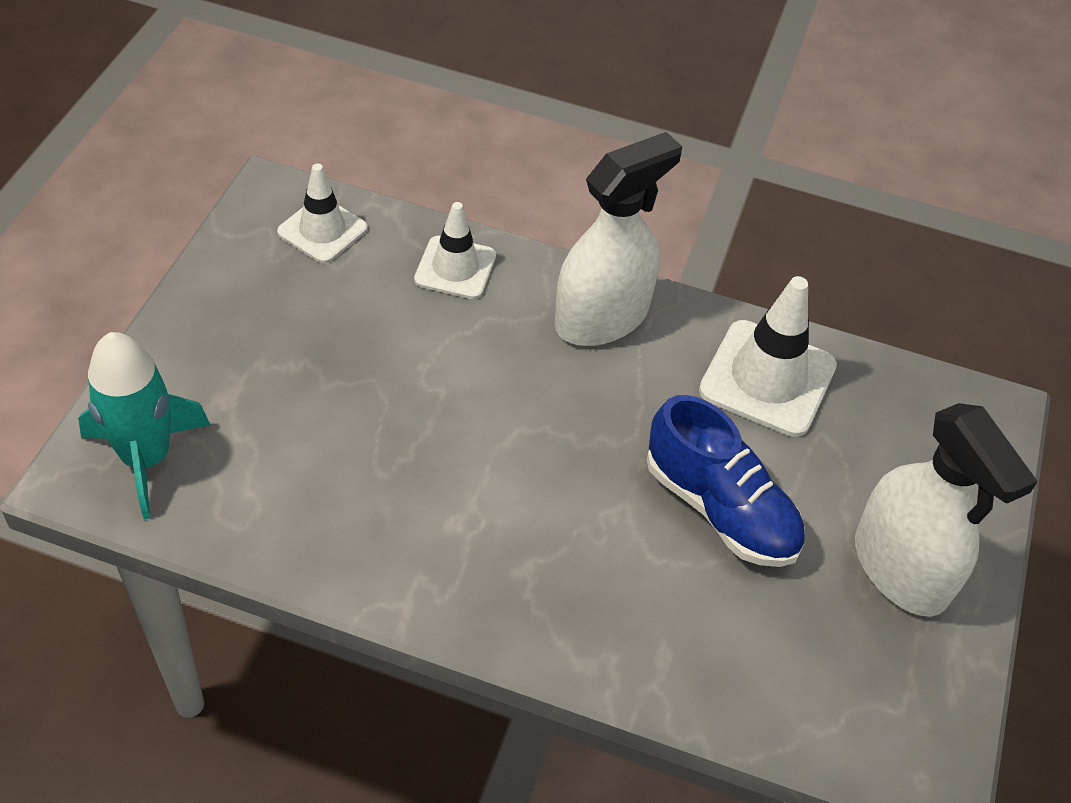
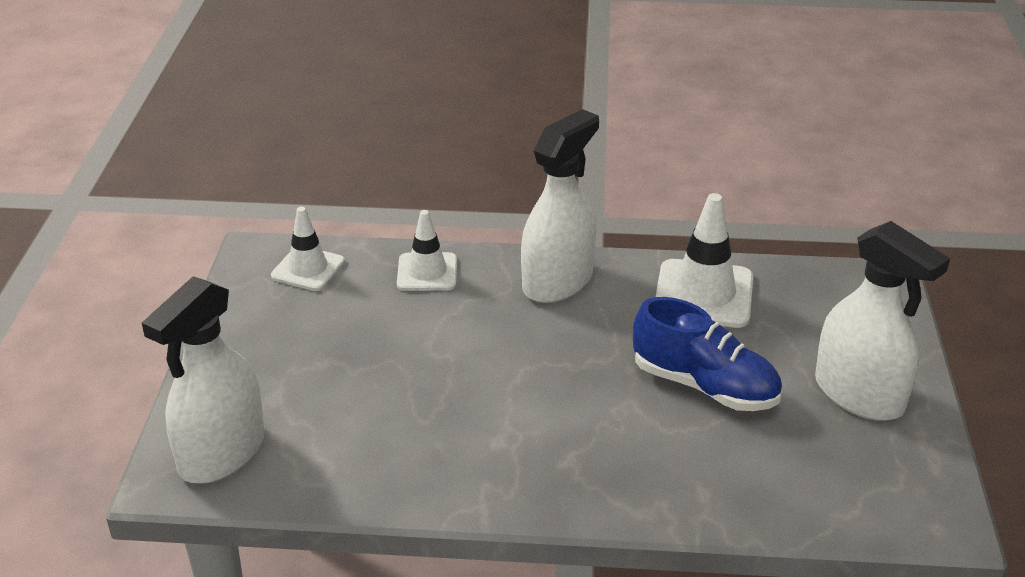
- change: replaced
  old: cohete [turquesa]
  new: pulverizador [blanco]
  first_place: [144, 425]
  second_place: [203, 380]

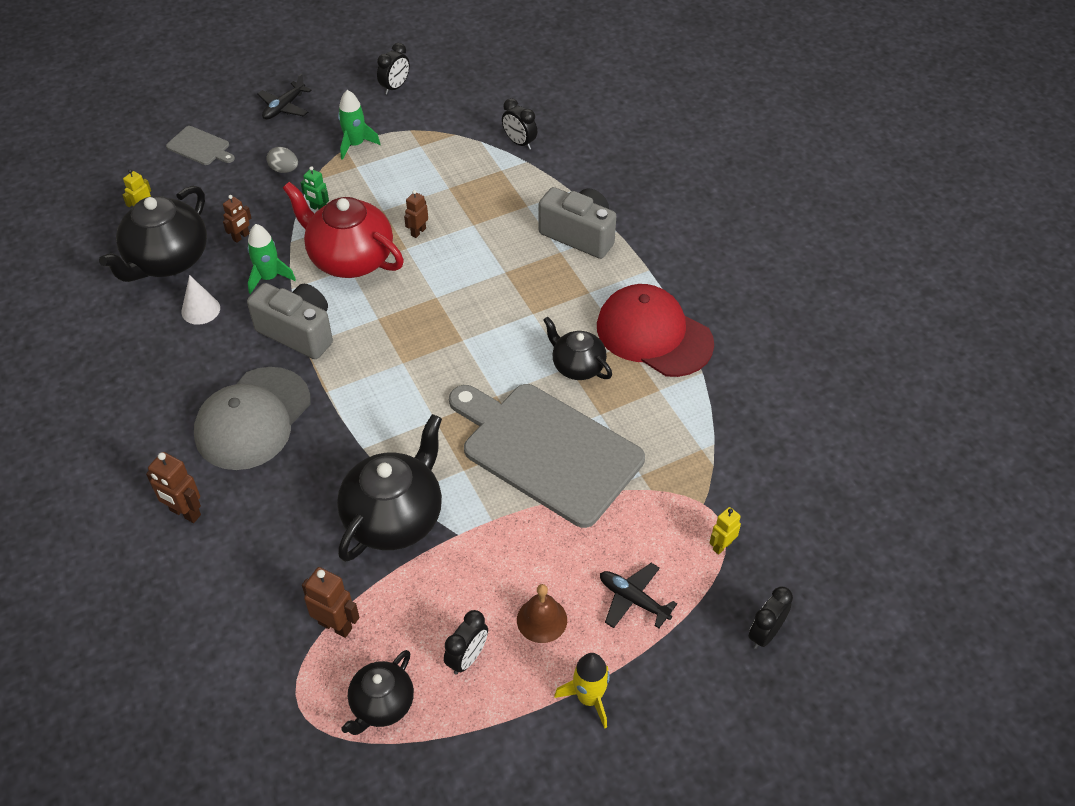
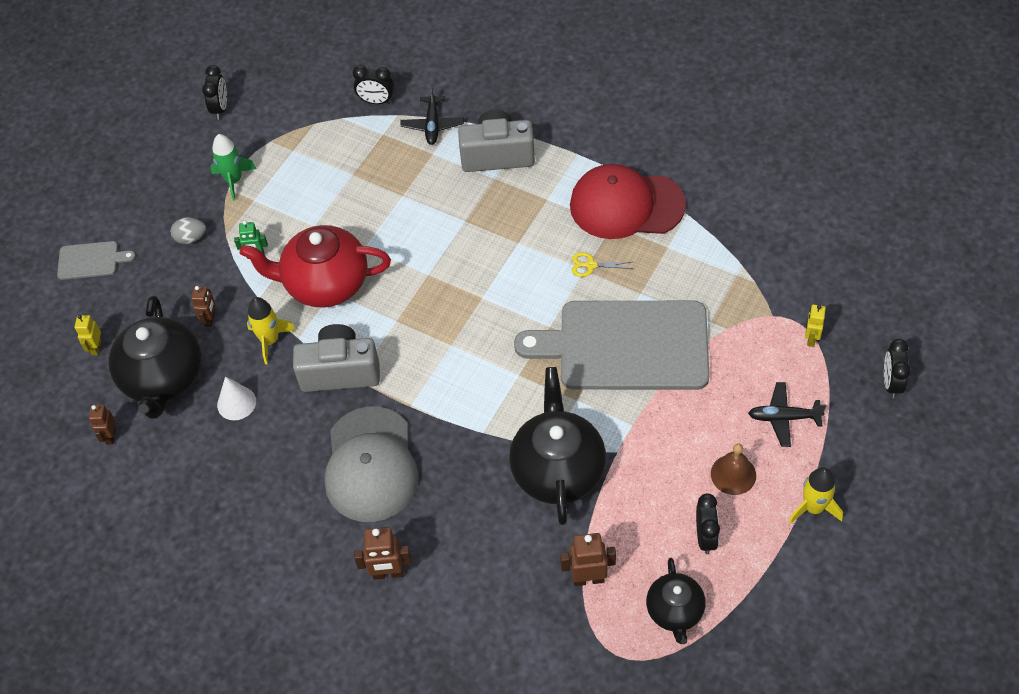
- change: moved
  old: avión [negro]
  first_place: [284, 97]
  second_place: [432, 115]
- change: moved
  old: robot [marrón]
  first_place: [416, 214]
  second_place: [102, 425]
- change: replaced
  old: tetera [negro]
  new: tijeras [amarillo]
  first_place: [577, 348]
  second_place: [603, 264]
- change: recoloured
  old: cohete [verde]
  new: cohete [amarillo]
  first_place: [271, 259]
  second_place: [271, 330]

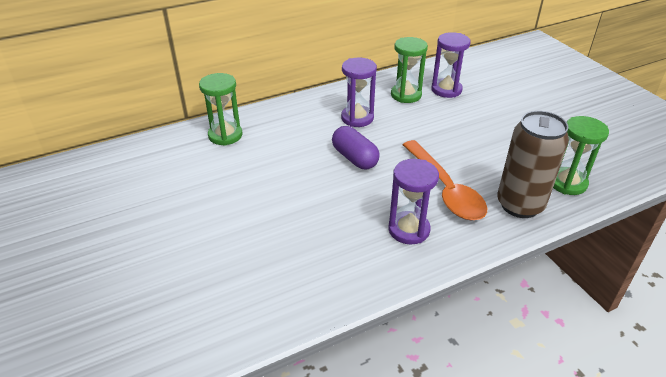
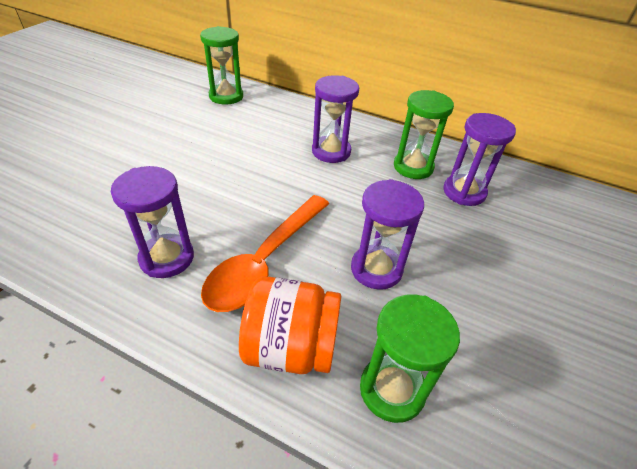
- change: removed
  old: cápsula [morado]
  first_place: [356, 147]
- change: added
  new: reloj de arena [morado]
  second_place: [387, 234]
- change: replaced
  old: lata [marrón]
  new: tarro [naranja]
  first_place: [533, 164]
  second_place: [290, 325]

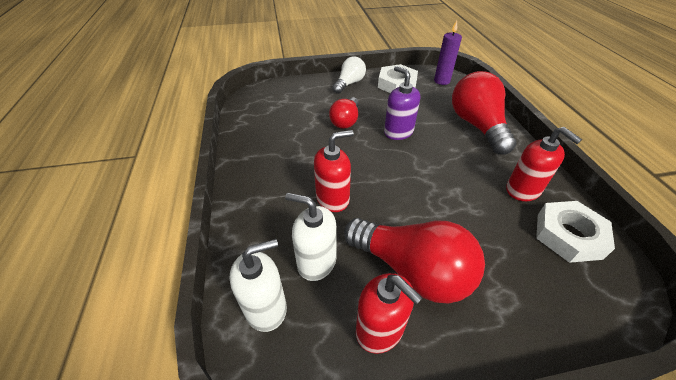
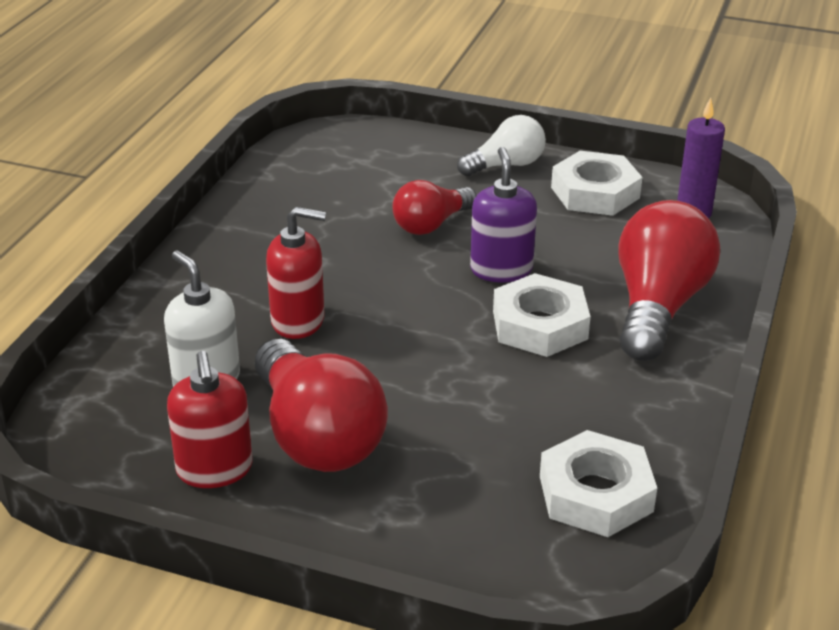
- change: removed
  old: dispensador de jabón [blanco]
  first_place: [258, 285]
- change: removed
  old: dispensador de jabón [rojo]
  first_place: [544, 164]
- change: added
  new: tuerca [blanco]
  second_place: [542, 315]

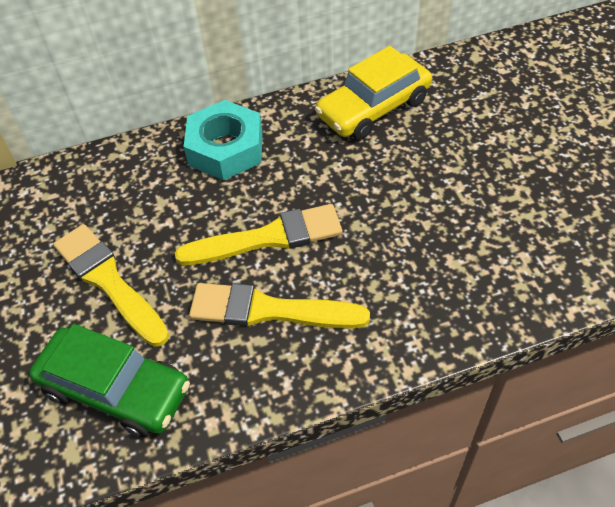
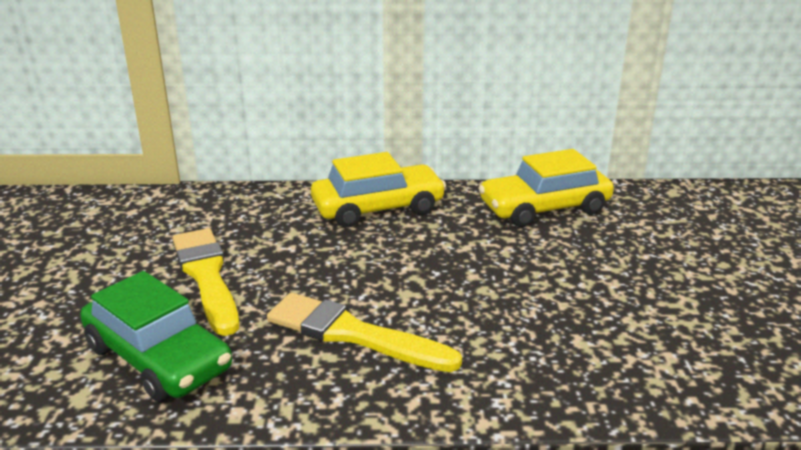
- change: removed
  old: pincel [amarillo]
  first_place: [258, 234]
- change: replaced
  old: tuerca [turquesa]
  new: coche [amarillo]
  first_place: [223, 140]
  second_place: [378, 189]

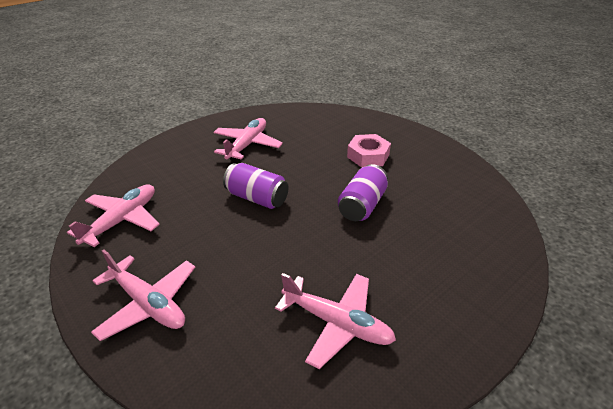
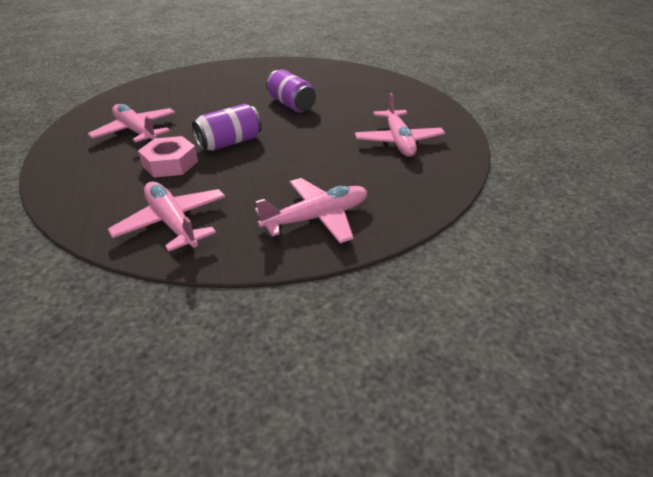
- change: moved
  old: tuerca [rosa]
  first_place: [369, 150]
  second_place: [168, 156]
- change: turned
  old: avión [rosa]
  first_place: [335, 321]
  second_place: [400, 125]
  degrees: 120

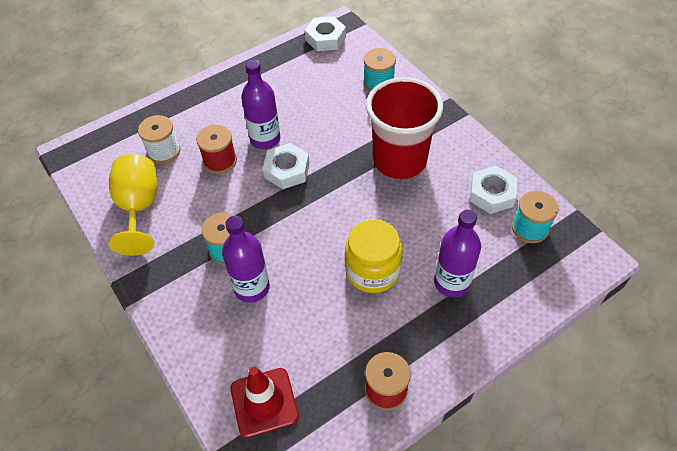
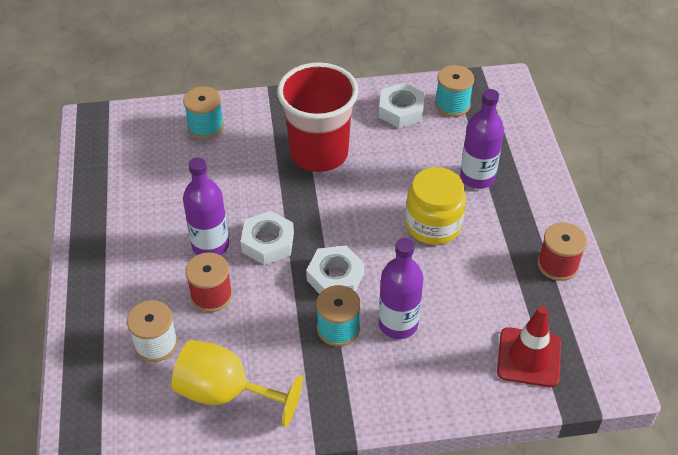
- change: moved
  old: tuerca [blanco]
  first_place: [325, 33]
  second_place: [335, 269]

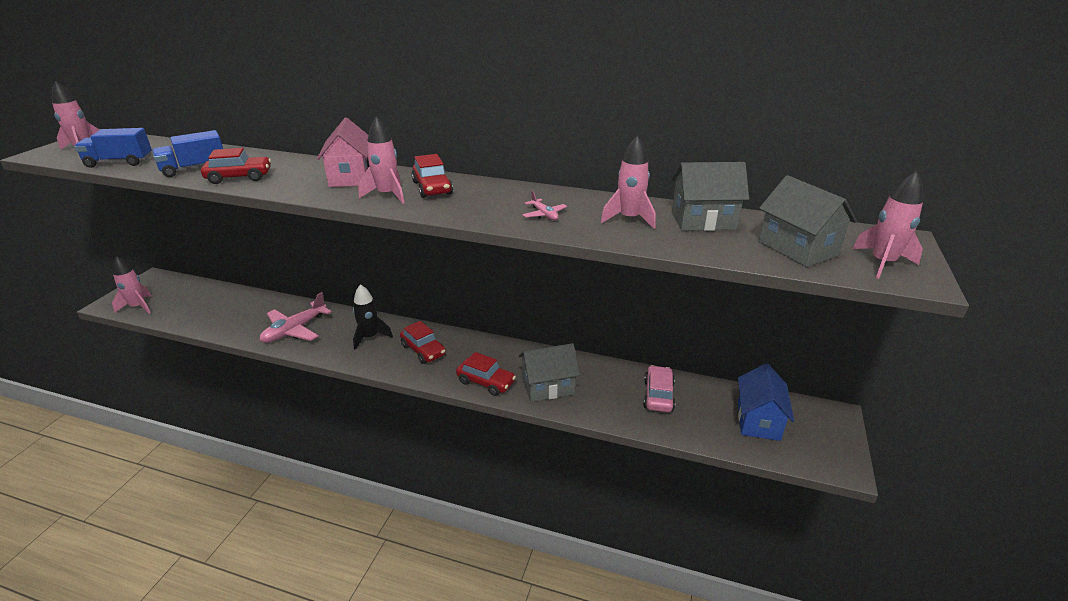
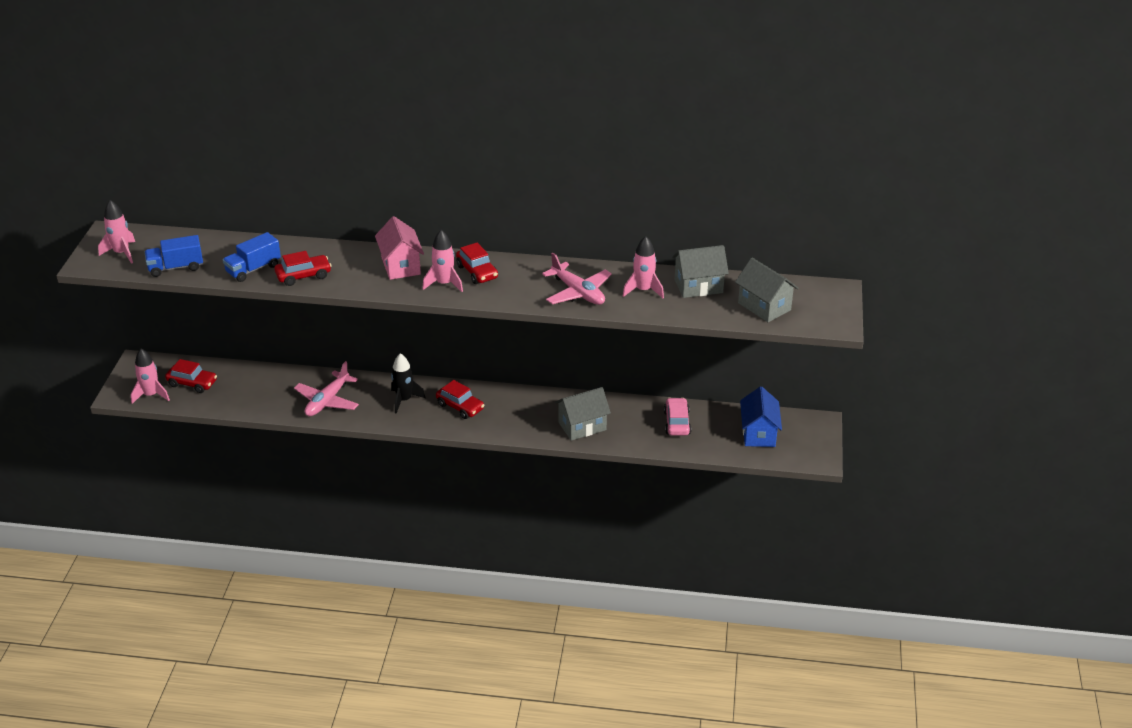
- change: removed
  old: cohete [rosa]
  first_place: [887, 225]
- change: moved
  old: coche [rojo]
  first_place: [486, 374]
  second_place: [191, 376]
- change: resized
  old: avión [rosa]
  first_place: [544, 205]
  second_place: [577, 278]
  factor: 2.09

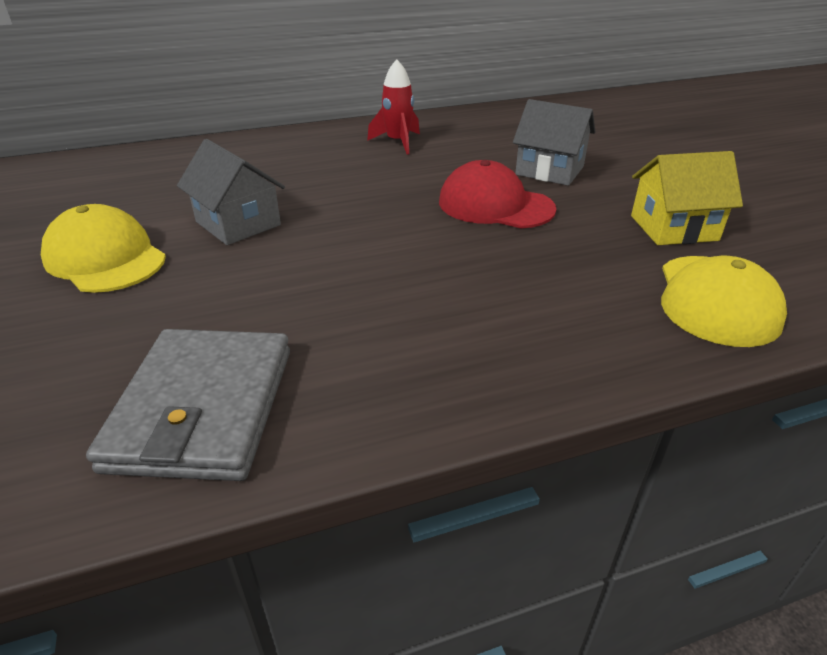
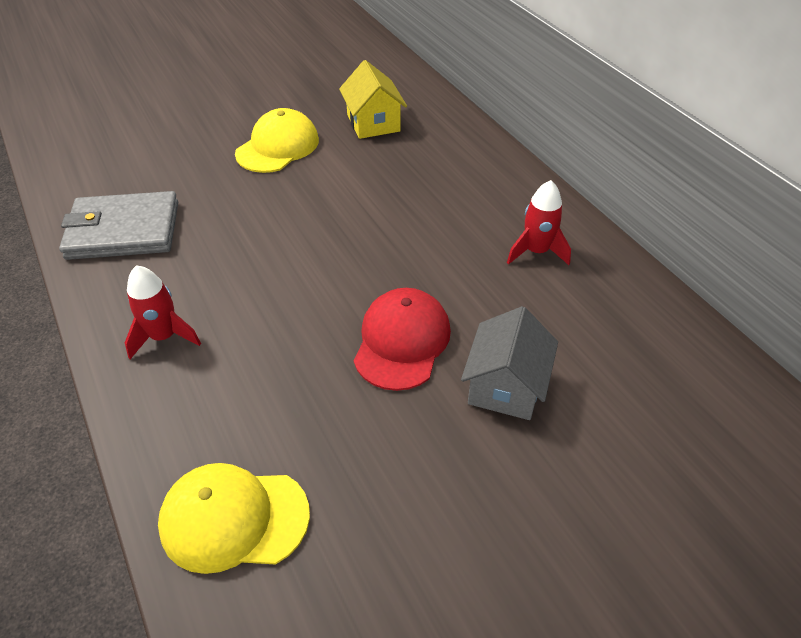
- change: removed
  old: casa [gris]
  first_place: [231, 192]
- change: added
  new: cohete [rojo]
  second_place: [163, 312]
- change: moved
  old: casa [amarillo]
  first_place: [687, 198]
  second_place: [373, 99]

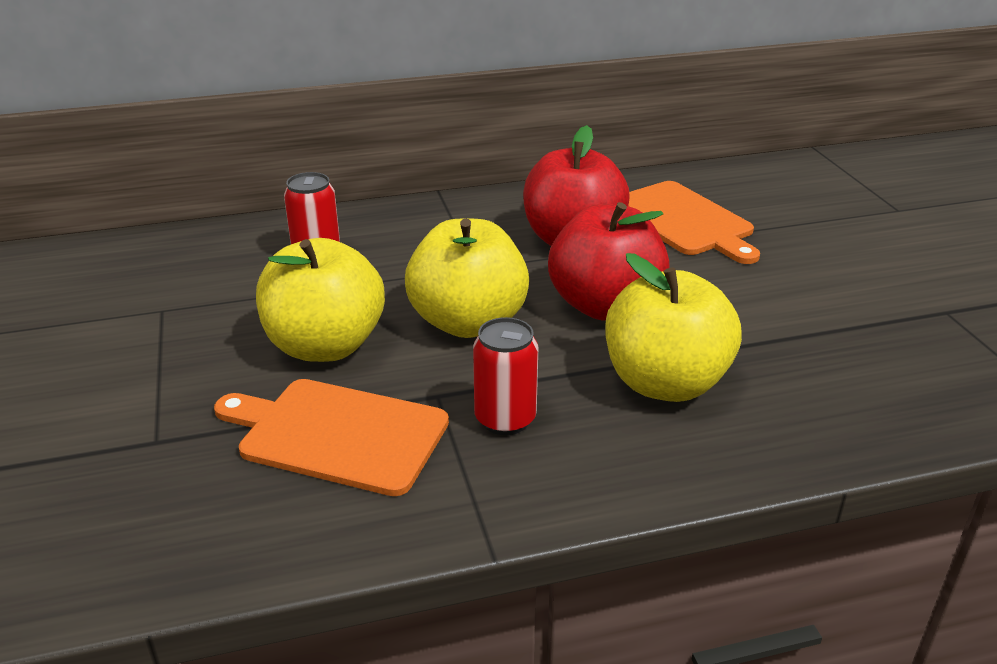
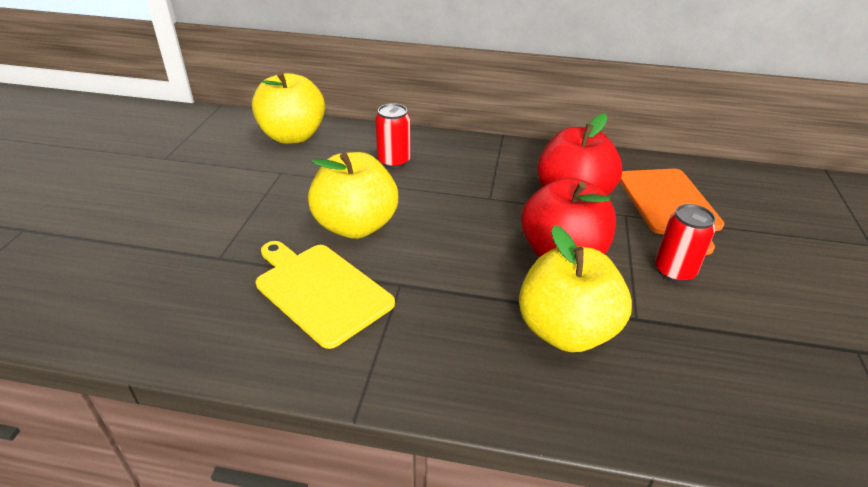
- change: moved
  old: manzana [amarillo]
  first_place: [467, 278]
  second_place: [288, 107]
- change: moved
  old: lata [rojo]
  first_place: [505, 376]
  second_place: [685, 243]
- change: recoloured
  old: tabla de cortar [naranja]
  new: tabla de cortar [amarillo]
  first_place: [331, 437]
  second_place: [325, 295]

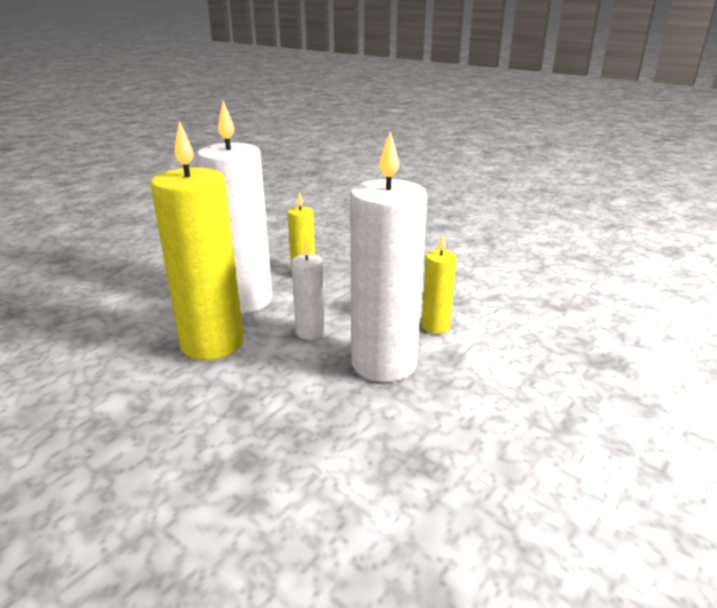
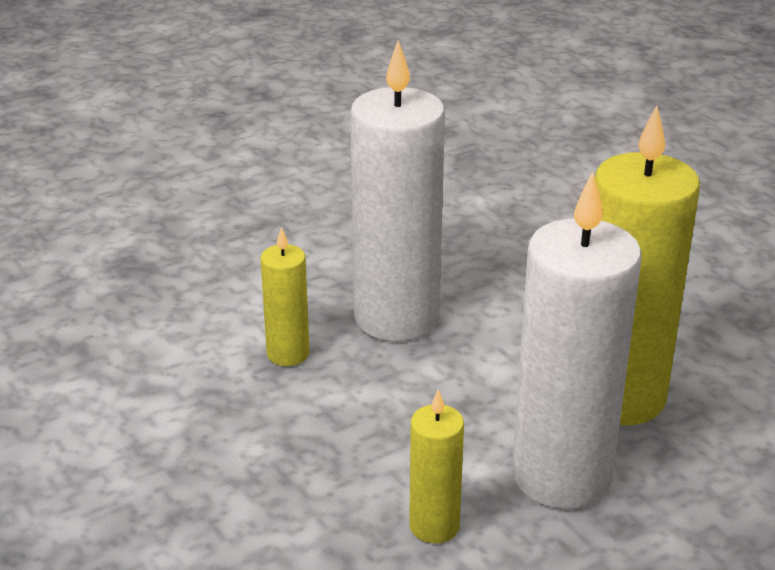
- change: removed
  old: vela [blanco]
  first_place: [308, 289]

